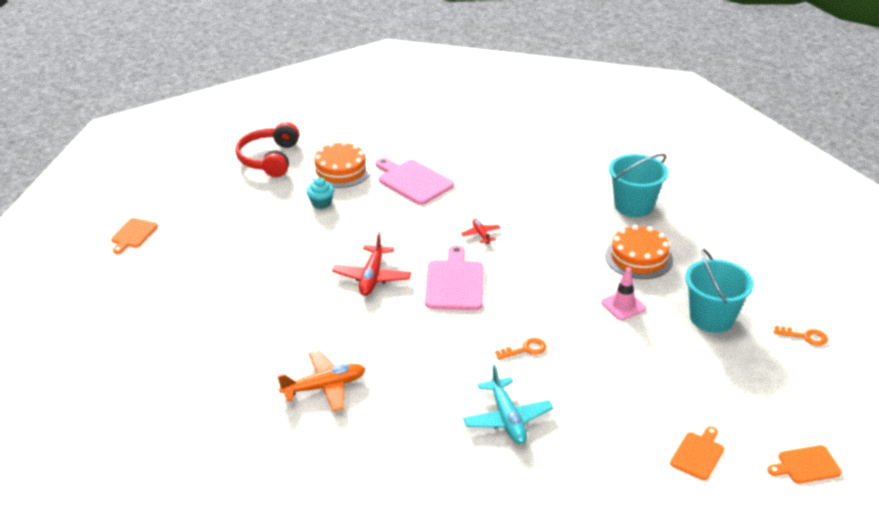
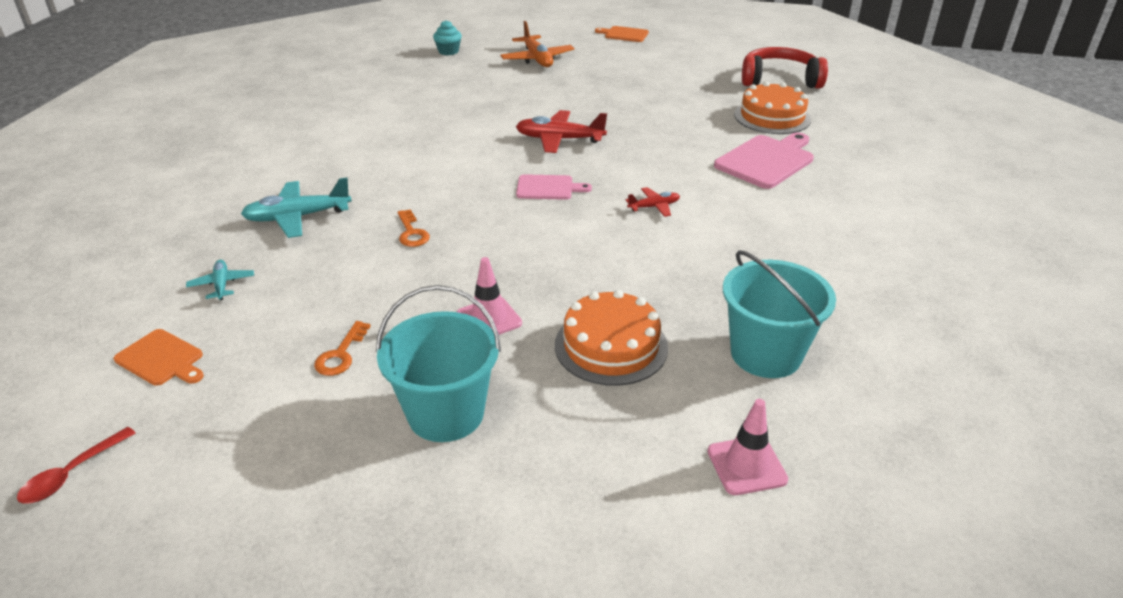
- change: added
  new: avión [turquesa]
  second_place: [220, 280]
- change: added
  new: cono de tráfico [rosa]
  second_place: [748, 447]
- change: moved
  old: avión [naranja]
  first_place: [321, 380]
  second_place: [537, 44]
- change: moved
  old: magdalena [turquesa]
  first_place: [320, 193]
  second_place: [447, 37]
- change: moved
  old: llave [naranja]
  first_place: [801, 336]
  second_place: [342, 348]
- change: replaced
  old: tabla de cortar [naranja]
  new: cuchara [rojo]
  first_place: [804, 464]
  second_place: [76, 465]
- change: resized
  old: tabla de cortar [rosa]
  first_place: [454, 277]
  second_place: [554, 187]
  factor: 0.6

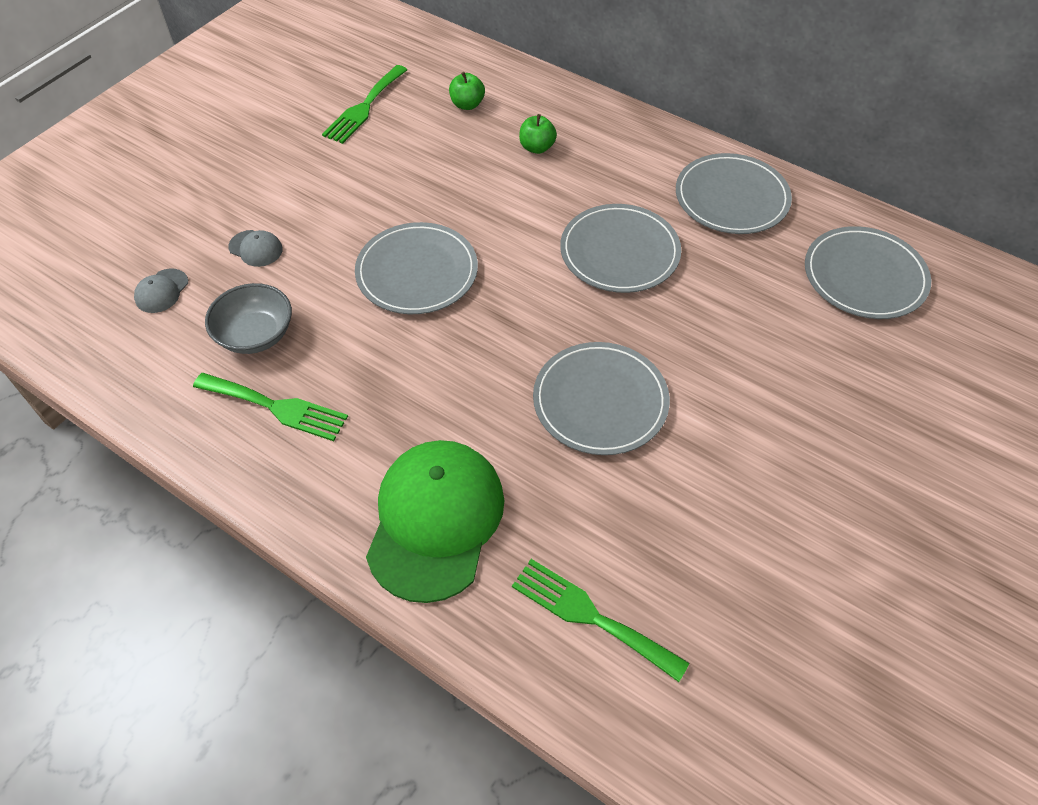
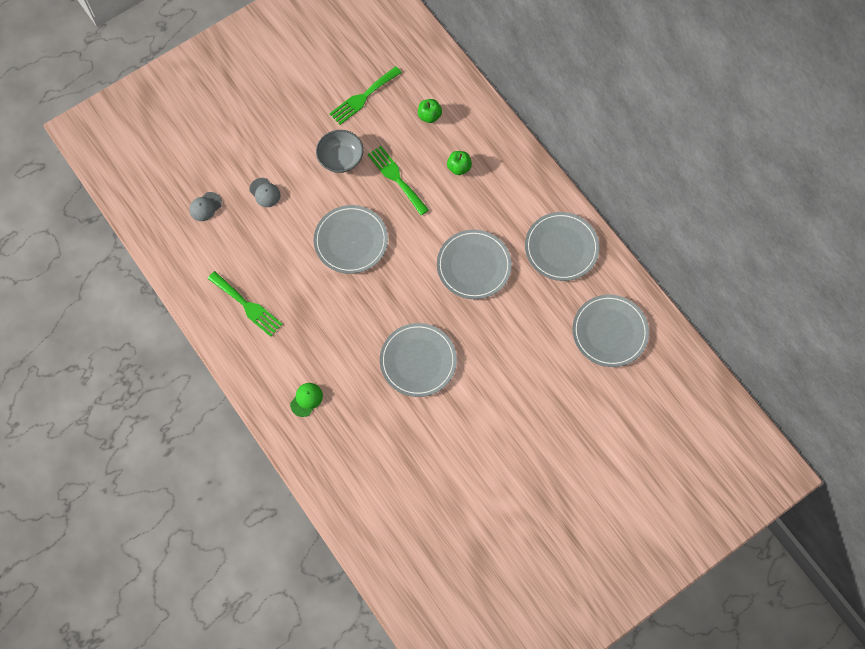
- change: moved
  old: cuenco [gris]
  first_place: [248, 318]
  second_place: [339, 151]
- change: moved
  old: tenedor [verde]
  first_place: [601, 620]
  second_place: [398, 180]
- change: resized
  old: gorra [verde]
  first_place: [435, 521]
  second_place: [306, 400]
  factor: 0.4

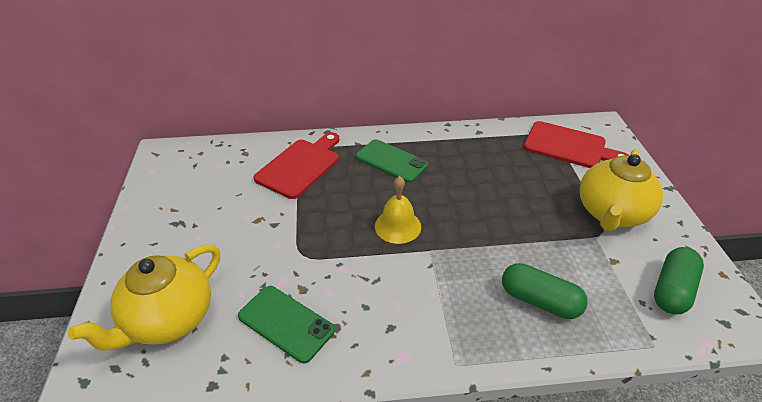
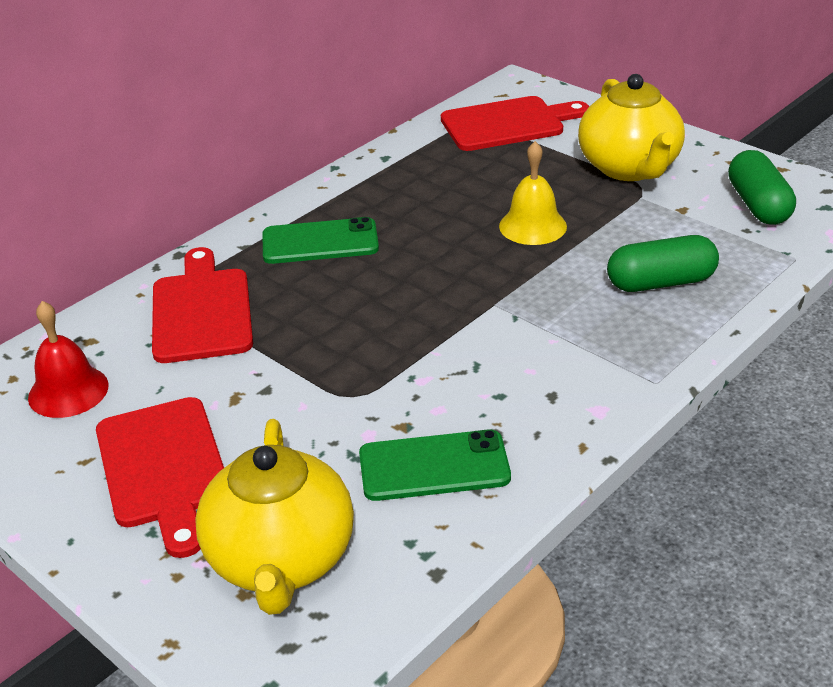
- change: added
  new: campana [rojo]
  second_place: [68, 359]
- change: added
  new: tabla de cortar [rojo]
  second_place: [160, 477]
- change: moved
  old: campana [amarillo]
  first_place: [398, 210]
  second_place: [533, 193]

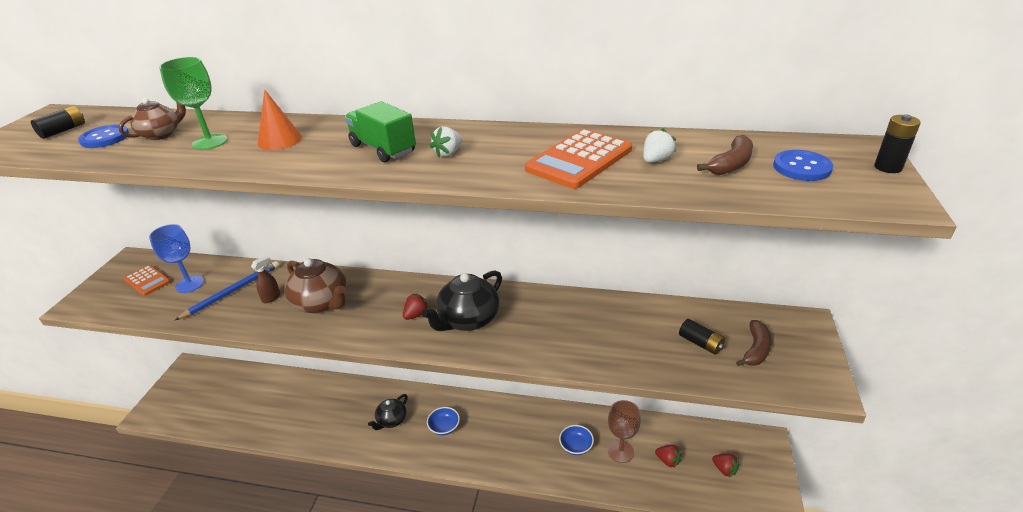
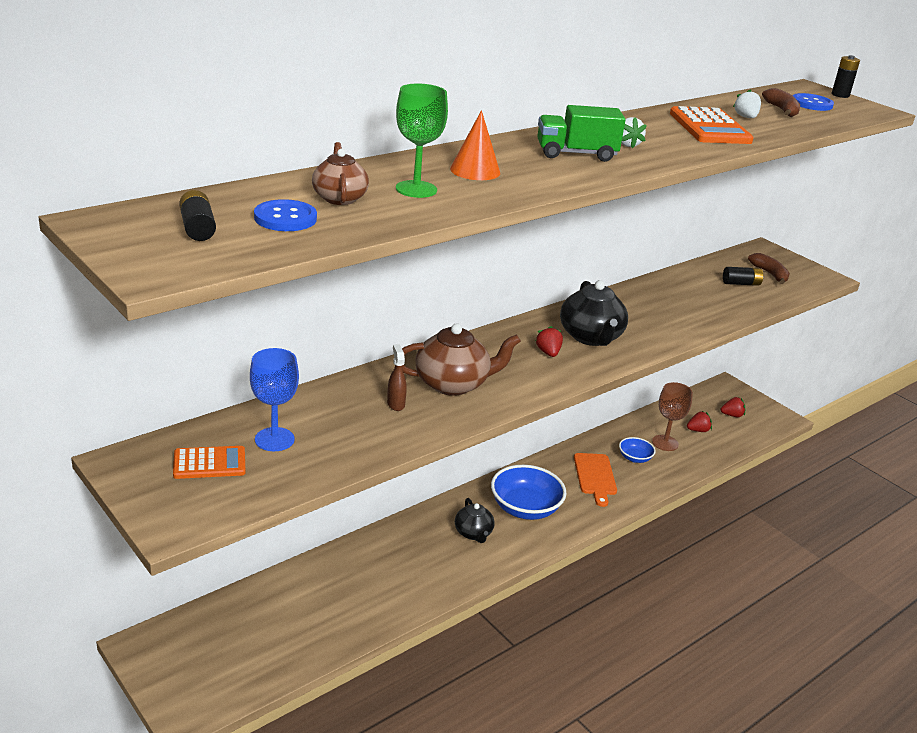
- change: removed
  old: lápiz [azul]
  first_place: [227, 290]
- change: added
  new: tabla de cortar [naranja]
  second_place: [595, 480]
- change: resized
  old: cuenco [azul]
  first_place: [443, 421]
  second_place: [528, 492]
  factor: 1.89

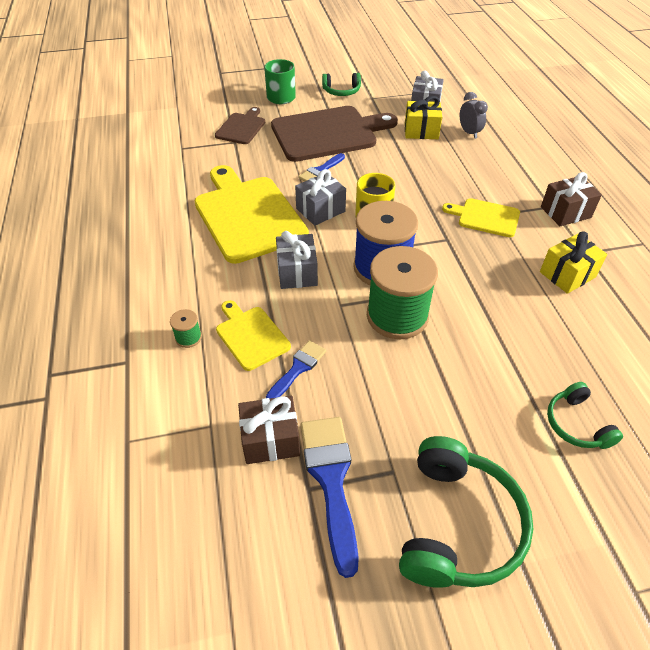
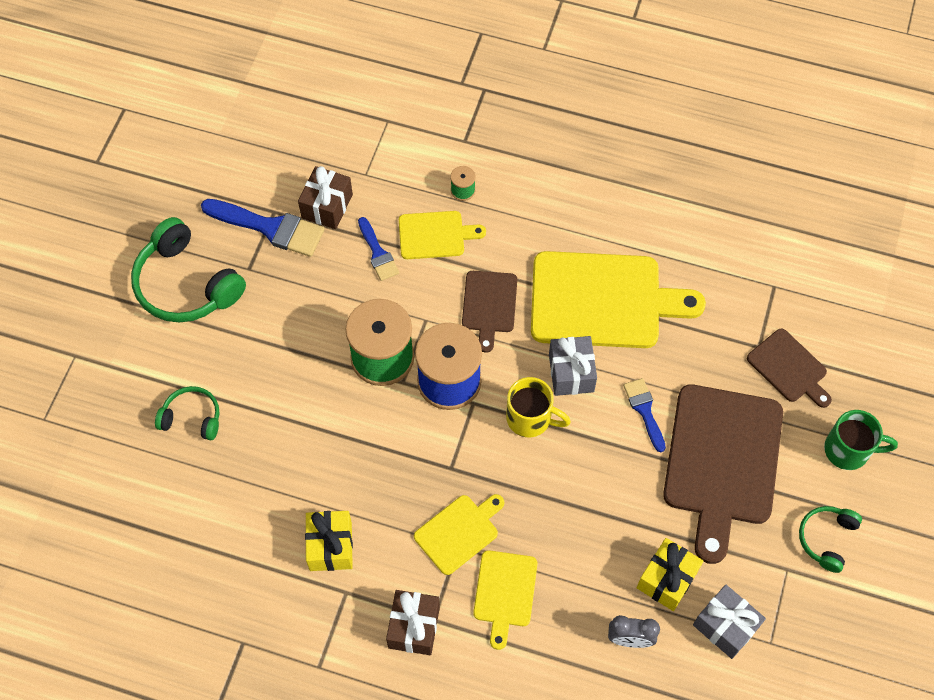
- change: added
  new: tabla de cortar [amarillo]
  second_place: [505, 600]
- change: replaced
  old: regalo [gris]
  new: tabla de cortar [marrón]
  first_place: [297, 260]
  second_place: [489, 312]

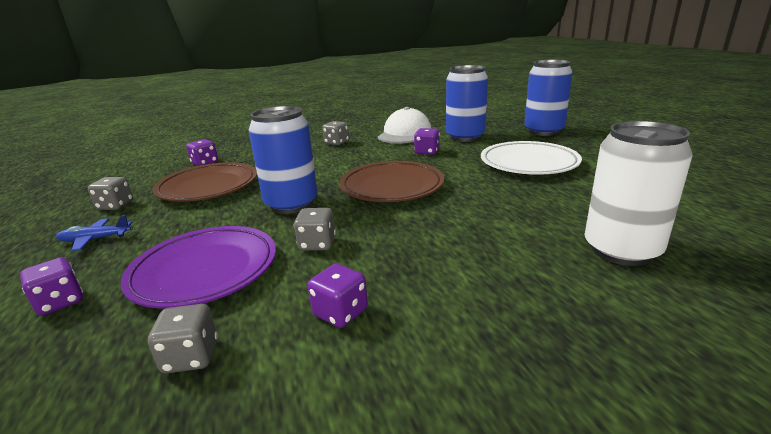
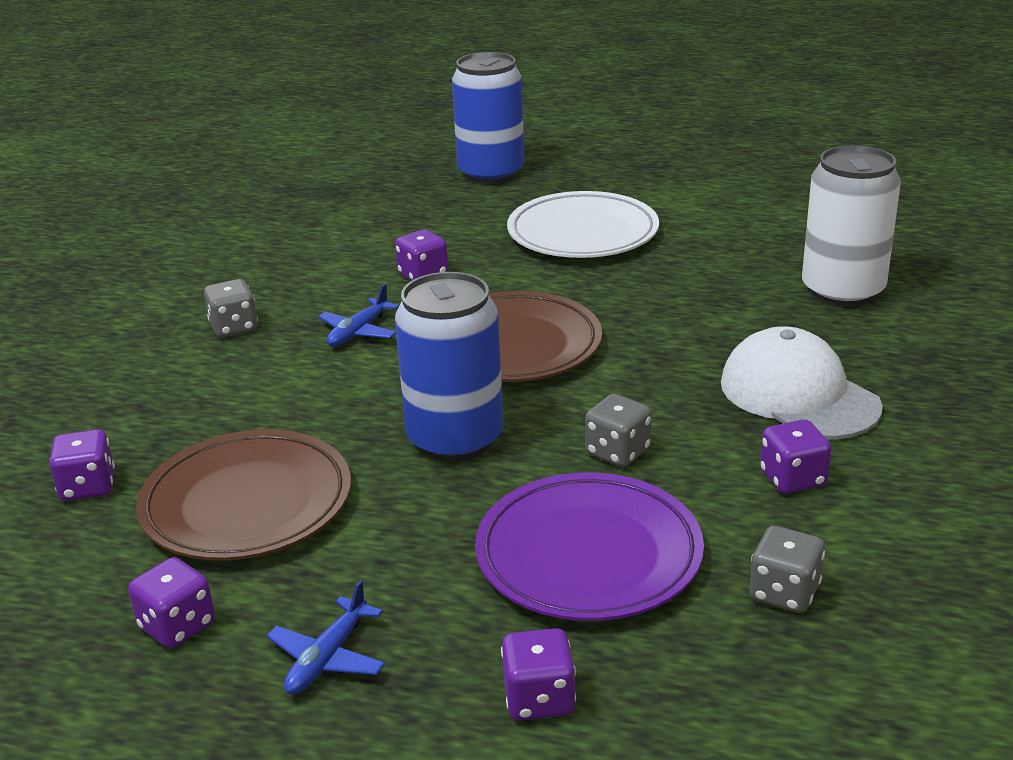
- change: removed
  old: lata [azul]
  first_place: [467, 103]
- change: added
  new: avión [azul]
  second_place: [358, 315]
- change: moved
  old: gorra [blanco]
  first_place: [404, 125]
  second_place: [802, 383]
- change: recoloured
  old: dado [gris]
  new: dado [morado]
  first_place: [110, 193]
  second_place: [171, 602]

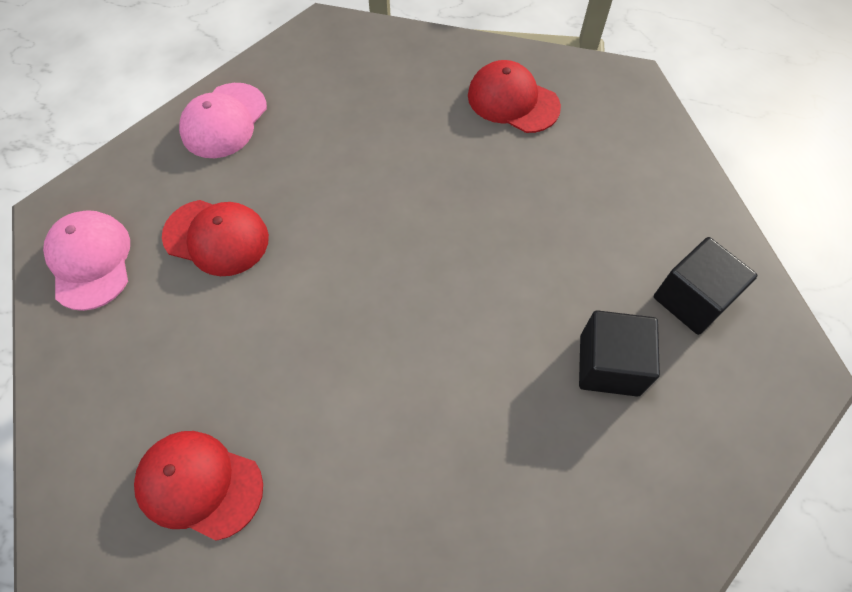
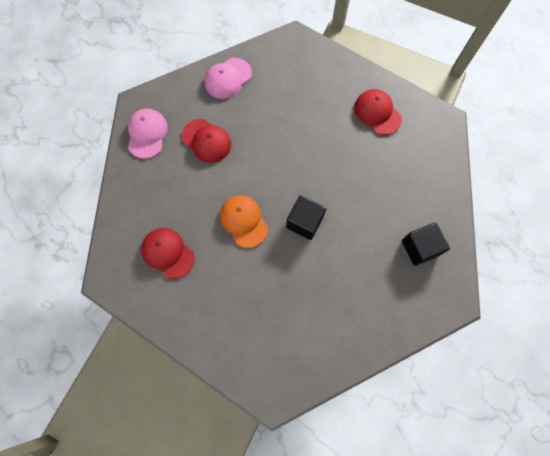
- change: added
  new: gorra [naranja]
  second_place: [244, 221]
- change: moved
  old: cubo [negro]
  first_place: [619, 353]
  second_place: [306, 217]

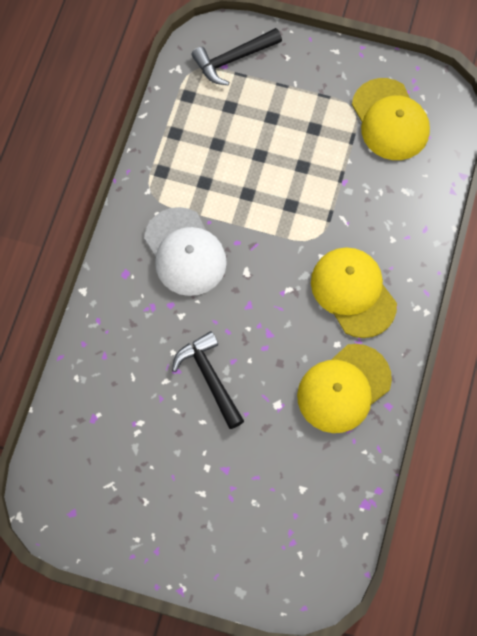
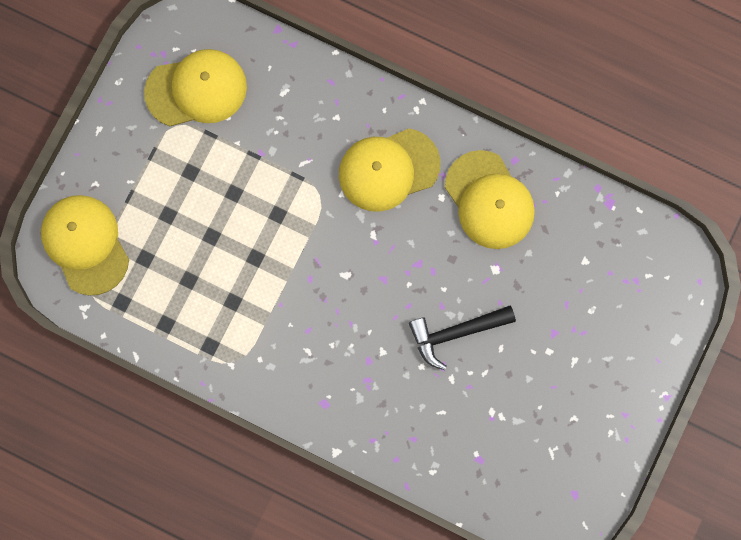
- change: removed
  old: gorra [blanco]
  first_place: [185, 251]
- change: replaced
  old: martillo [negro]
  new: gorra [amarillo]
  first_place: [236, 56]
  second_place: [85, 245]

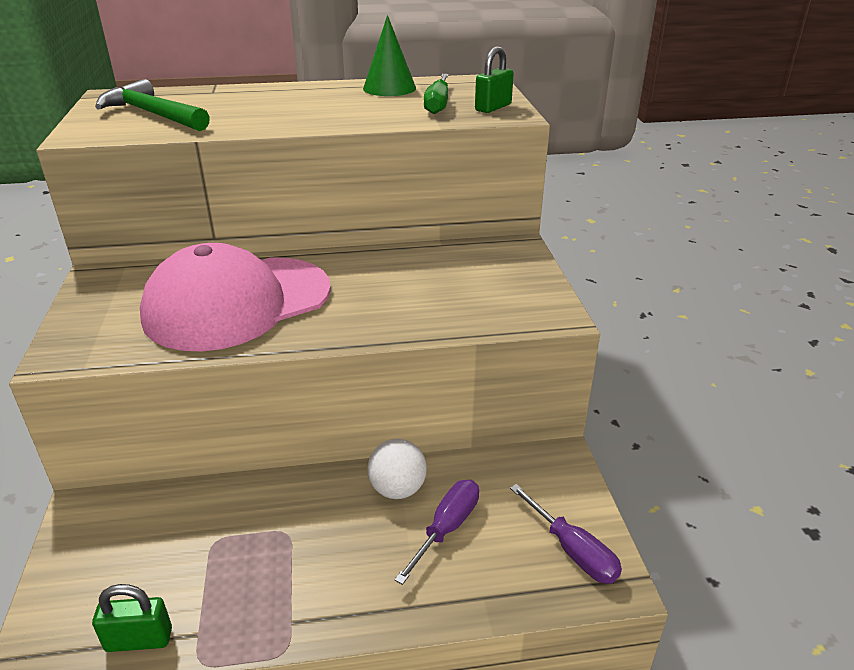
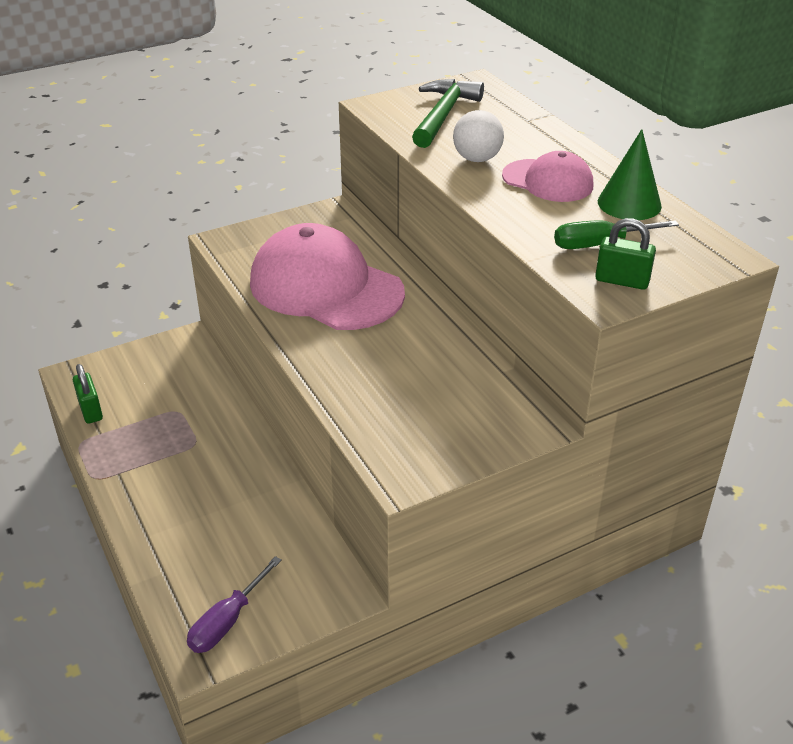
- change: removed
  old: destornillador [morado]
  first_place: [436, 532]
- change: added
  new: gorra [rosa]
  second_place: [547, 176]
- change: moved
  old: pelota [blanco]
  first_place: [397, 469]
  second_place: [478, 136]

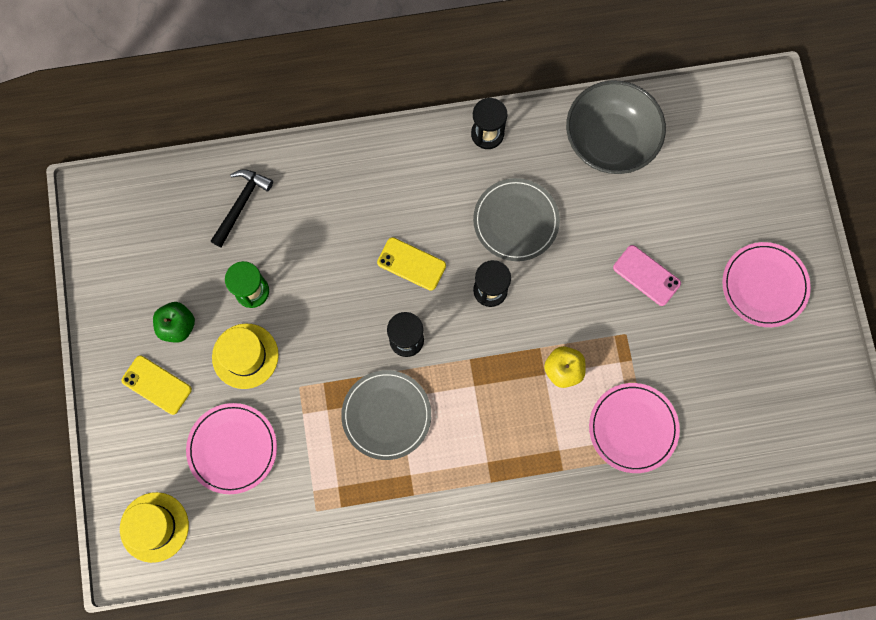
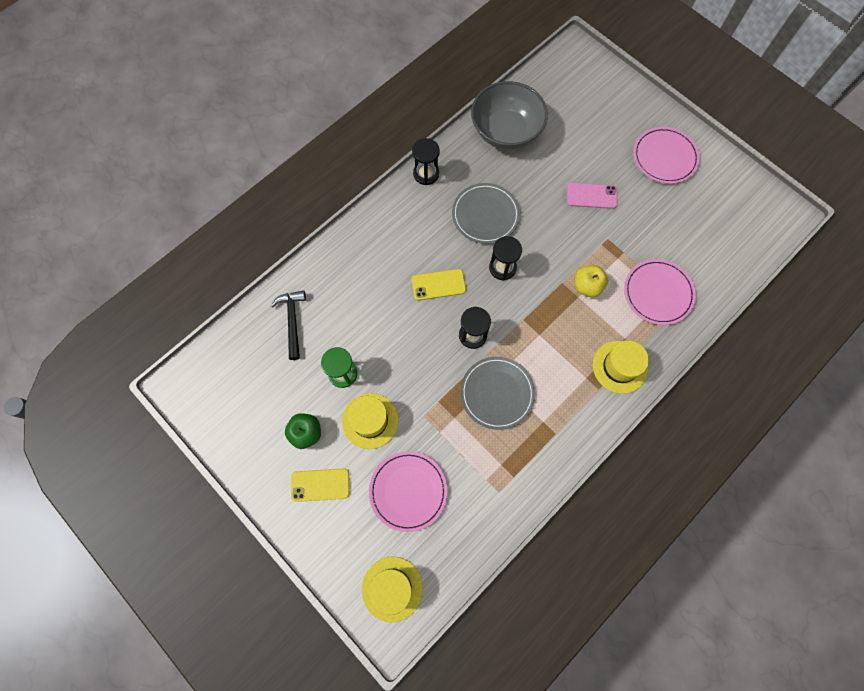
- change: added
  new: sombrero [amarillo]
  second_place: [621, 367]

